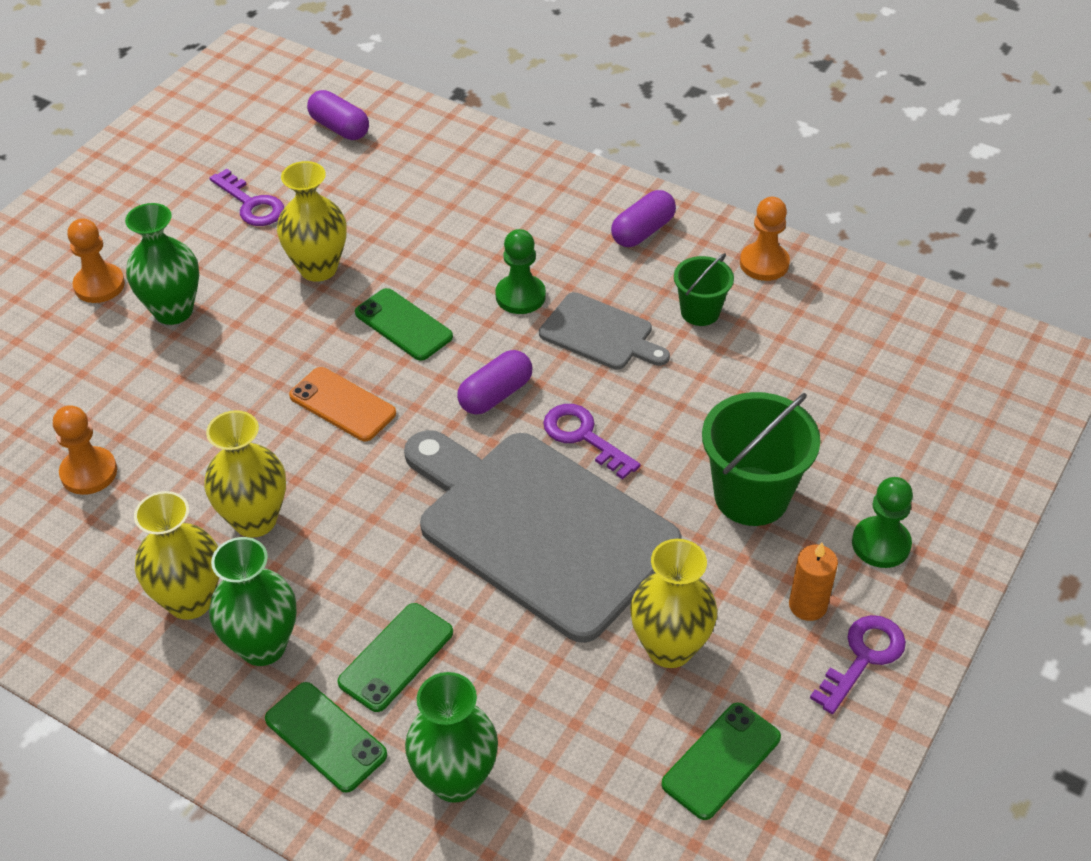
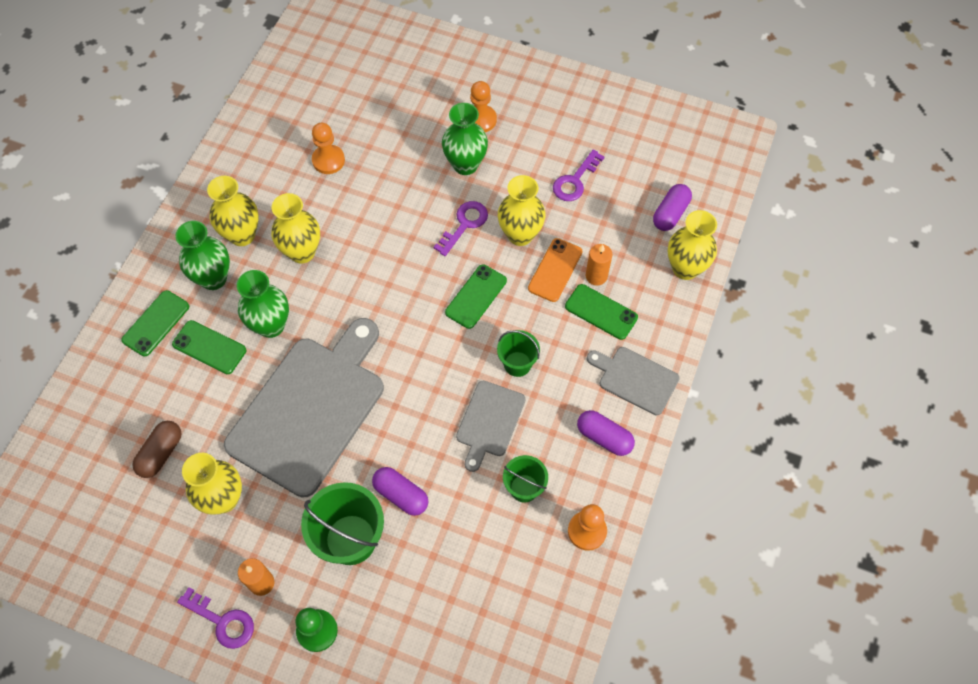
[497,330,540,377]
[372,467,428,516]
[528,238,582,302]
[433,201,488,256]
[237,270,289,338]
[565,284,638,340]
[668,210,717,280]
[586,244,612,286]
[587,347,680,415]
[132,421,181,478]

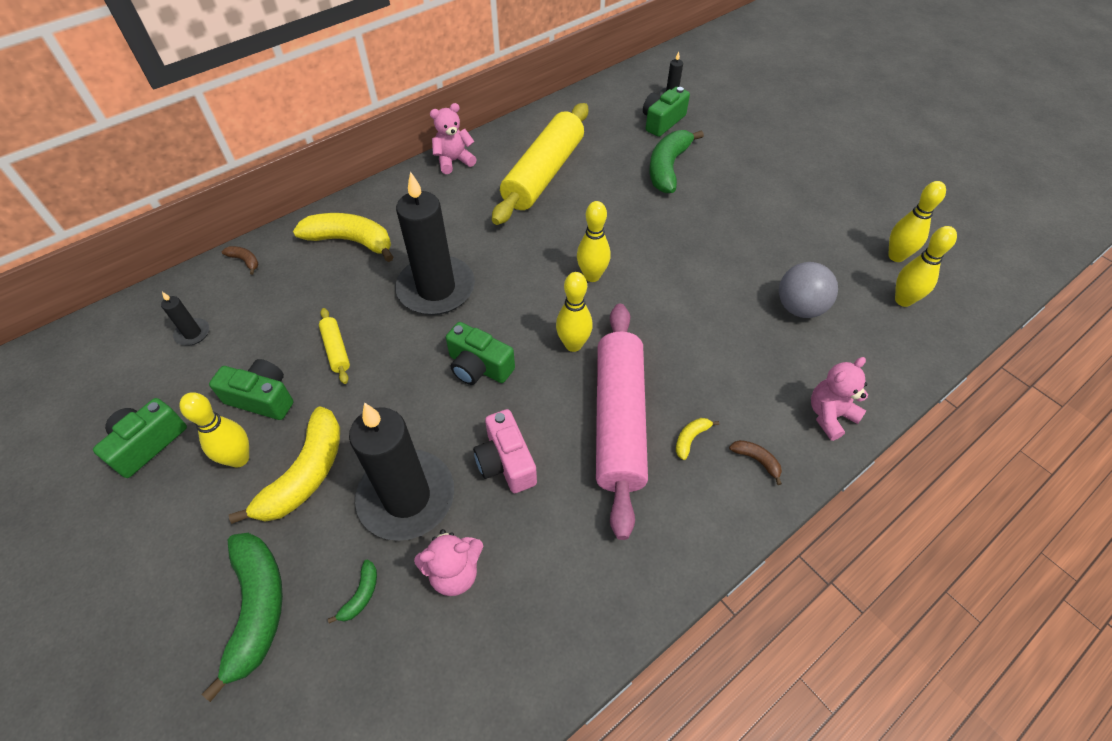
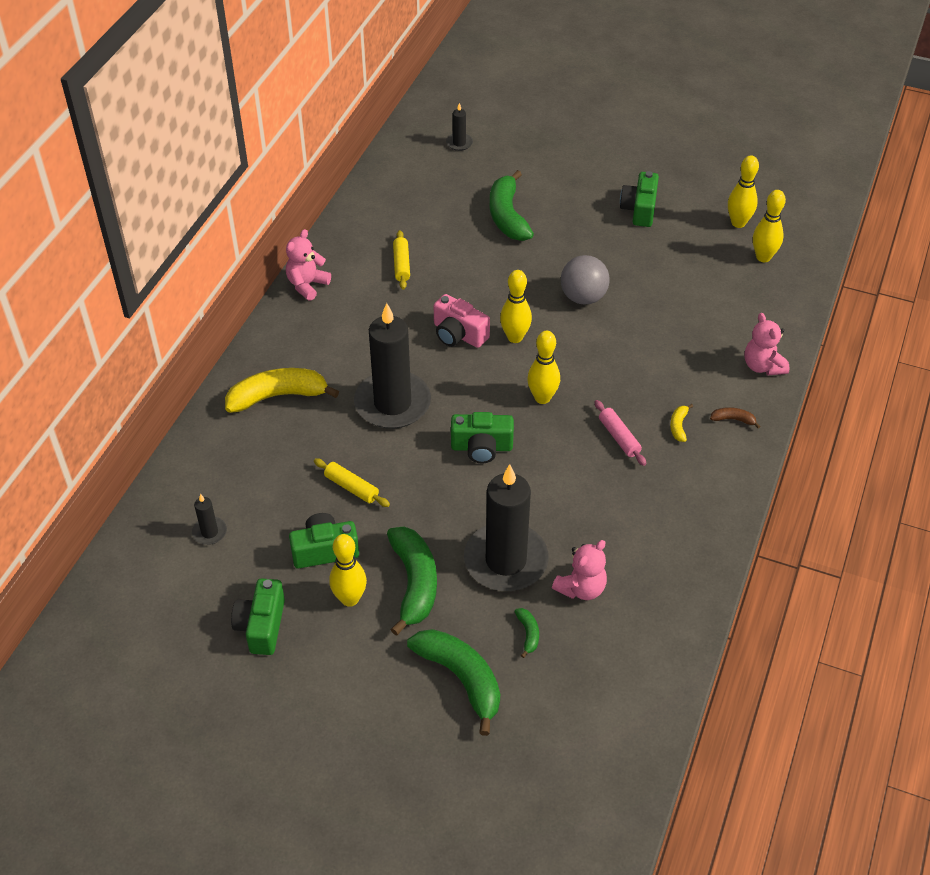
[620,171,659,227]
[393,230,410,289]
[222,246,259,275] (first image)
[561,255,610,305]
[595,400,646,466]
[745,313,790,375]
[387,526,437,636]
[434,294,490,348]

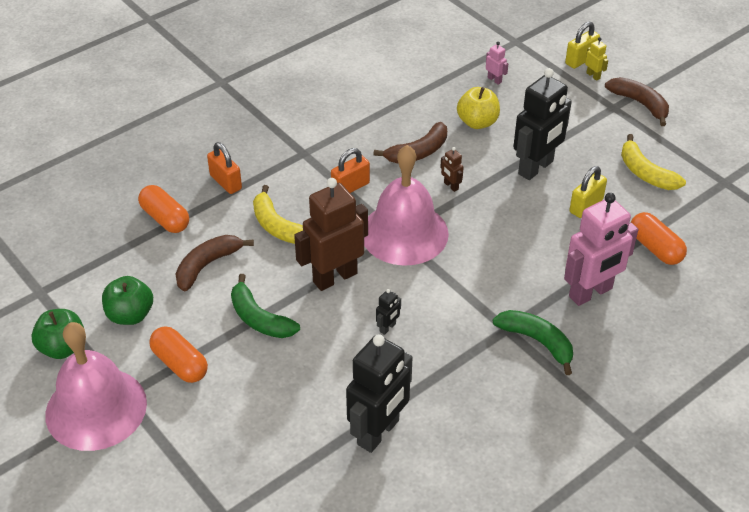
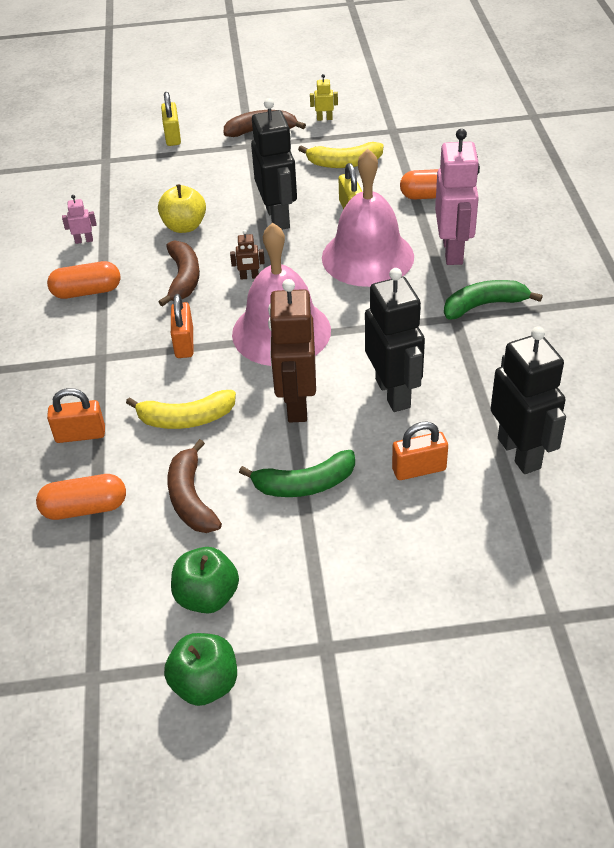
[310,74,338,121]
[62,195,96,244]
[365,268,425,412]
[322,149,414,287]
[47,261,120,299]
[392,422,448,480]

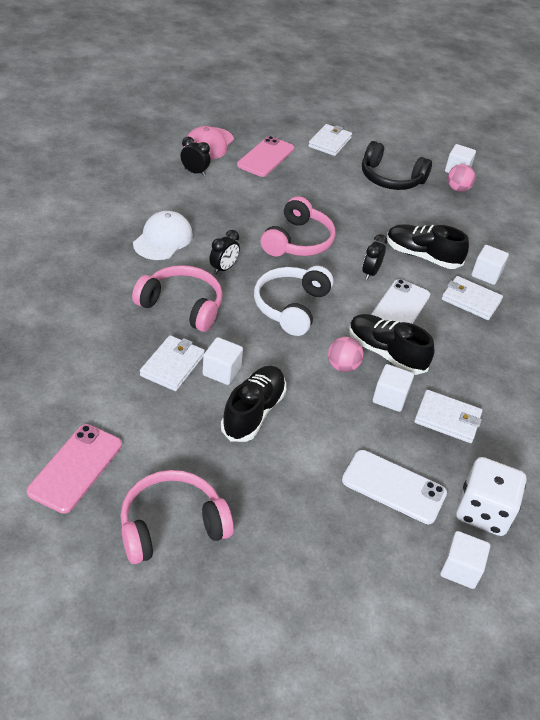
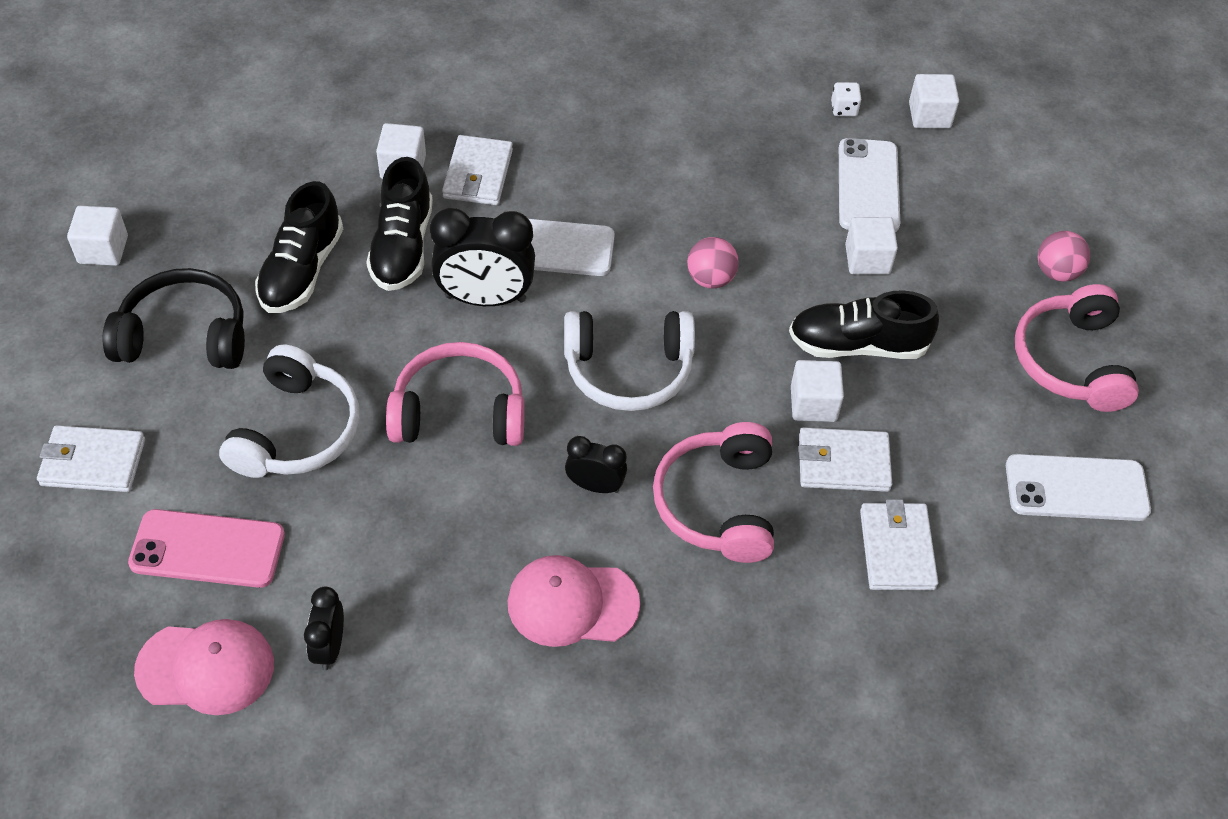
[102,268,245,369]
[1038,231,1090,282]
[508,555,640,647]
[430,208,535,306]
[255,181,343,313]
[845,217,898,275]
[860,499,938,590]
[1006,454,1151,521]
[831,82,862,116]
[1015,284,1139,412]
[219,345,359,478]

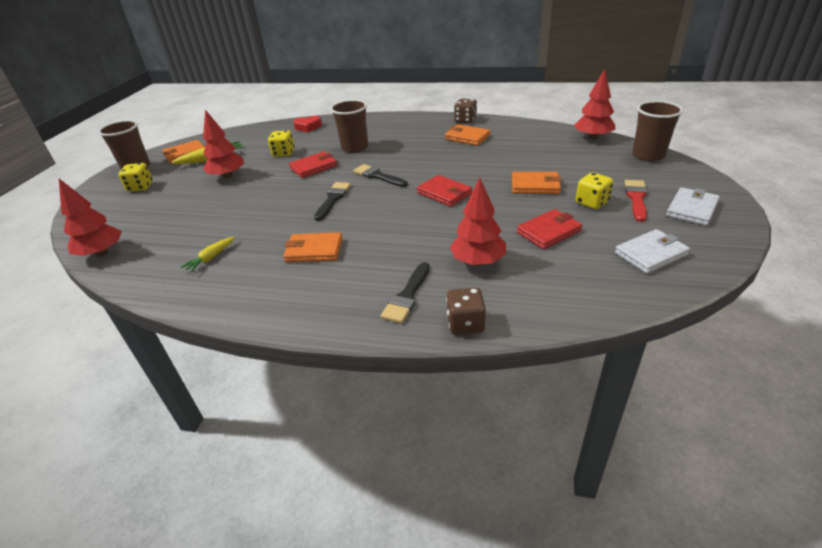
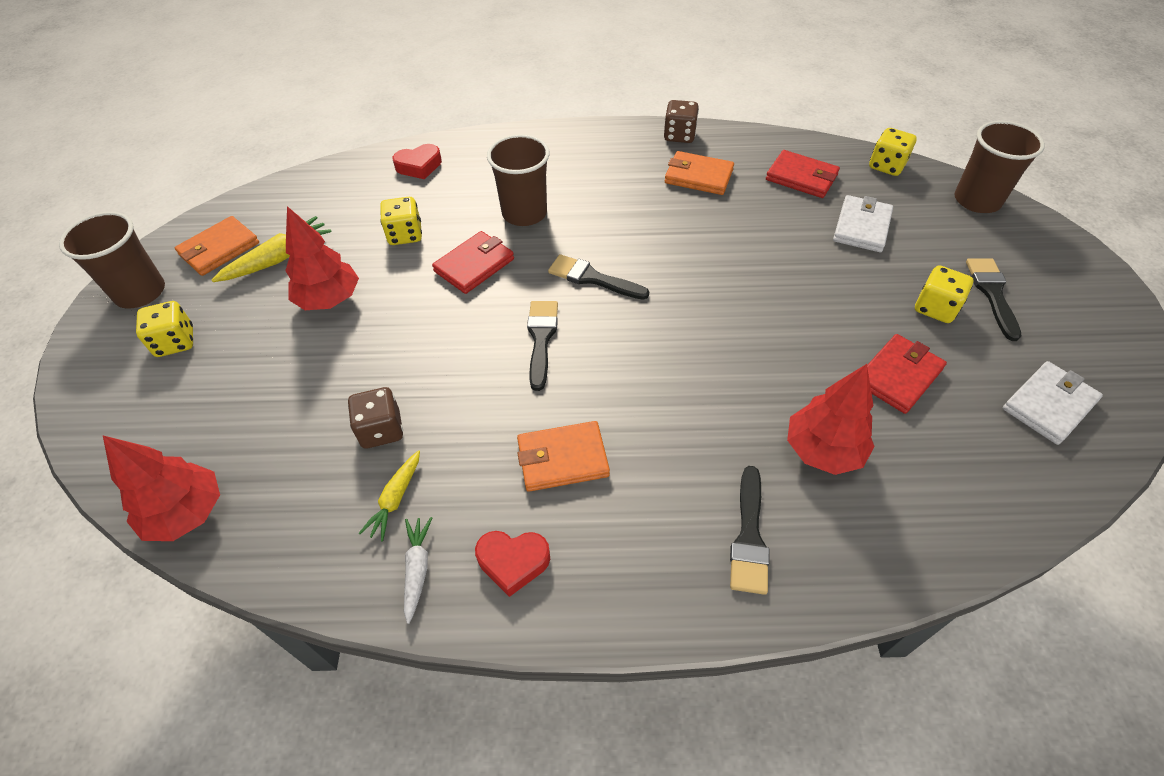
[869,128,917,176]
[512,172,562,194] (first image)
[766,150,840,198]
[966,258,1021,341]
[833,195,893,252]
[348,387,403,449]
[404,517,432,624]
[475,531,550,597]

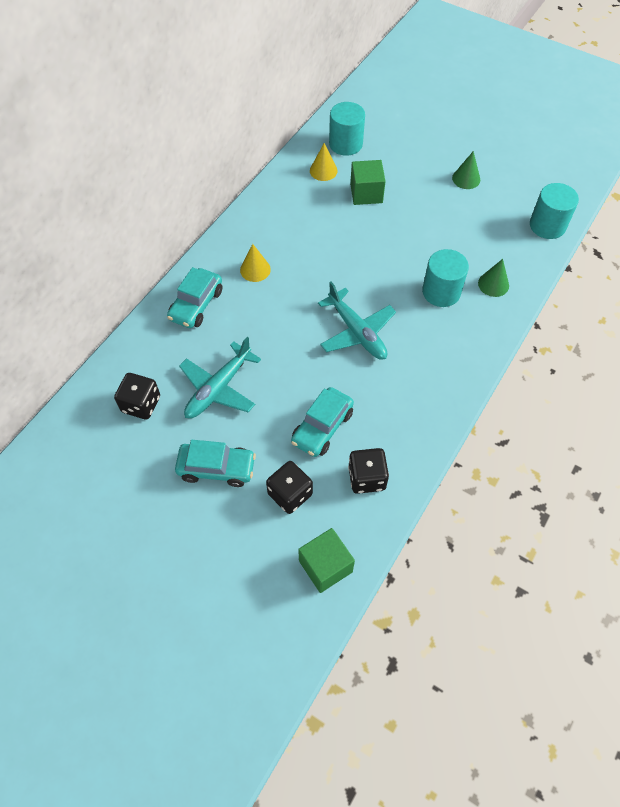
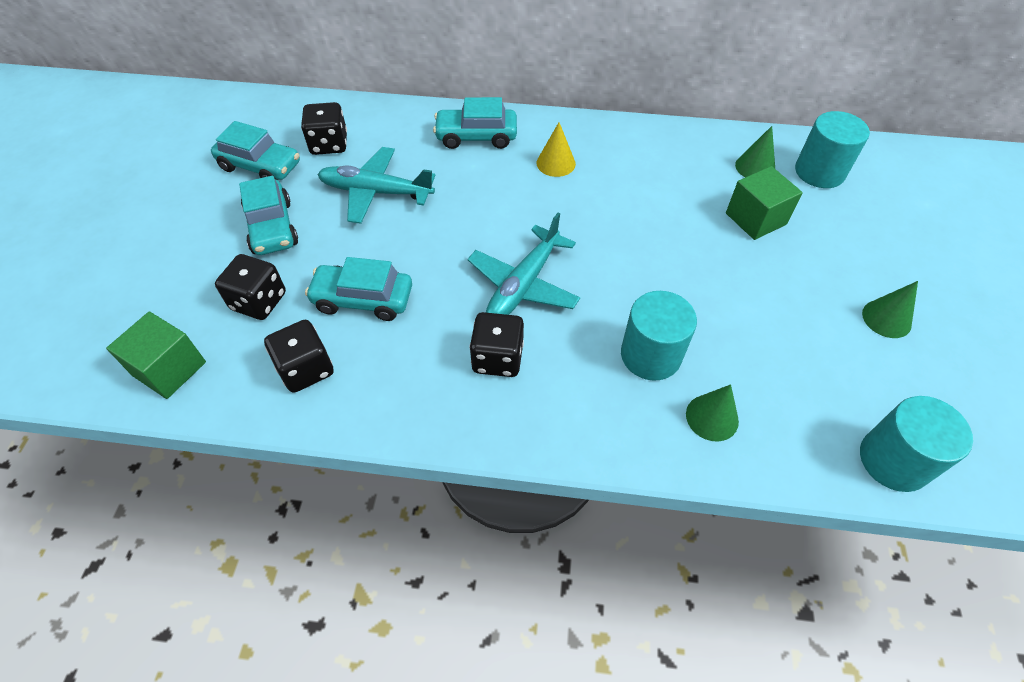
[735,126,775,177]
[211,121,300,180]
[469,312,524,377]

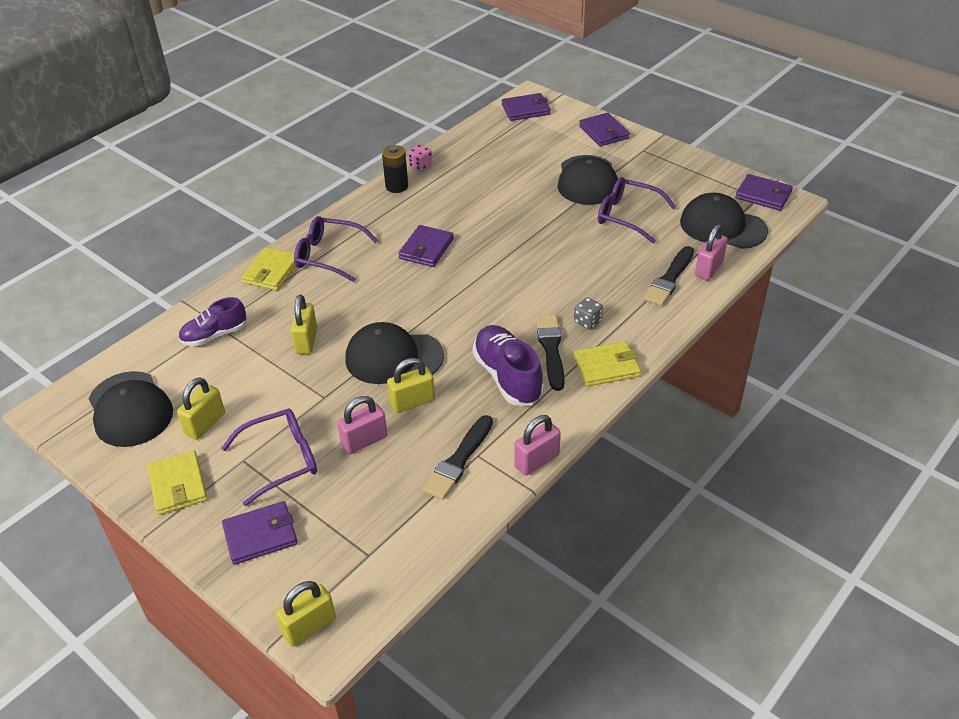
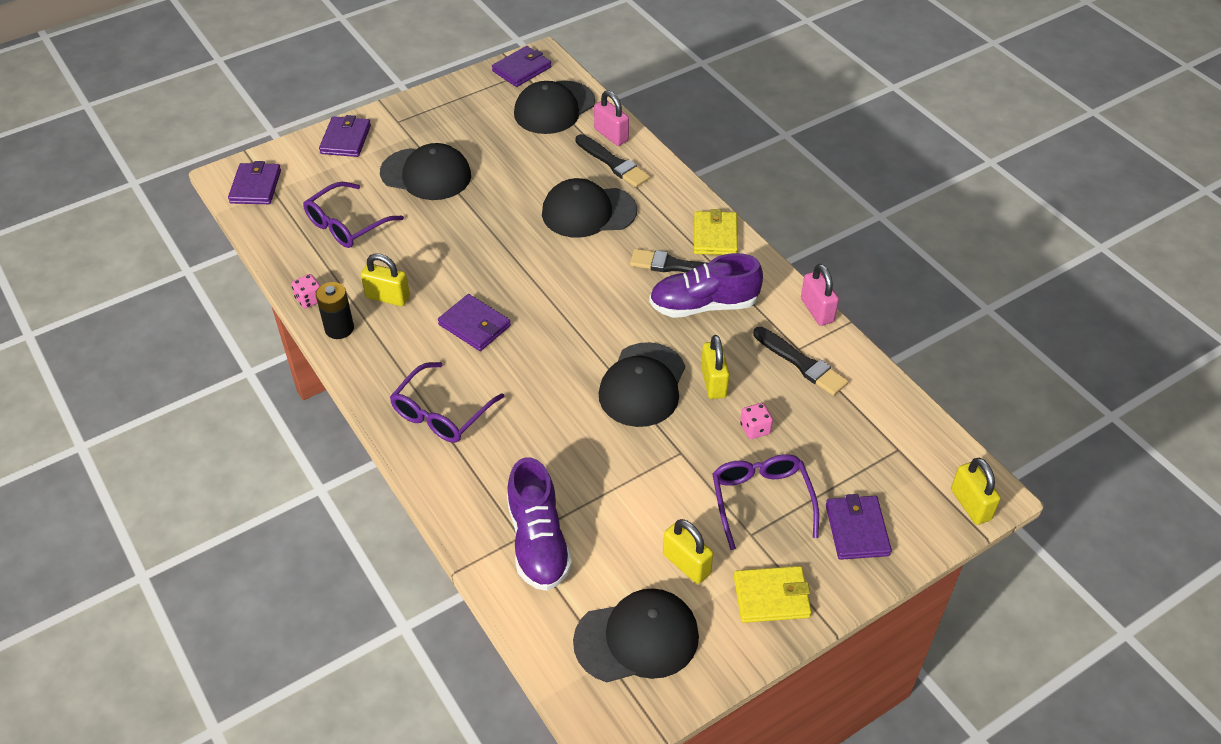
[319,115,371,157]
[303,182,404,248]
[241,247,296,290] (first image)
[361,253,410,306]
[507,458,572,591]
[574,297,603,330] (first image)
[740,403,773,439]
[542,178,637,238]

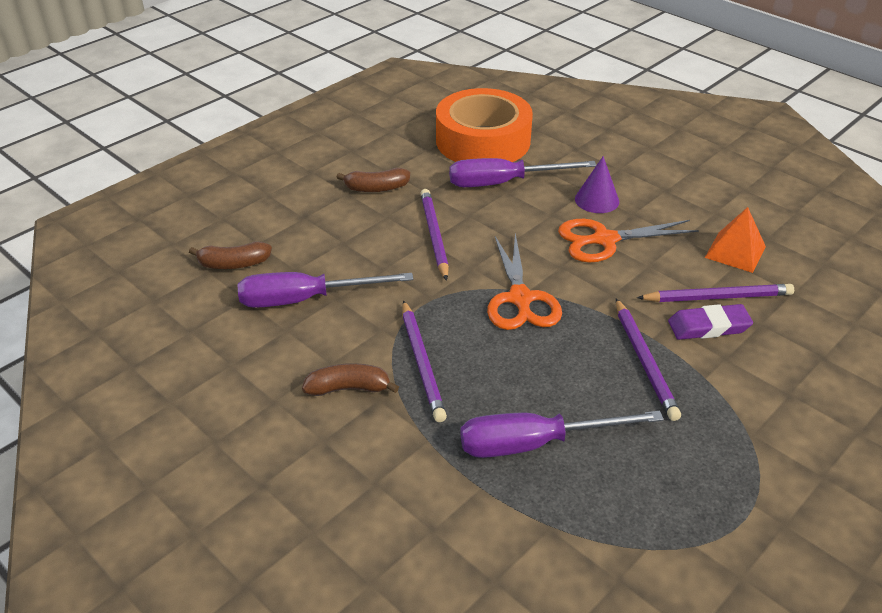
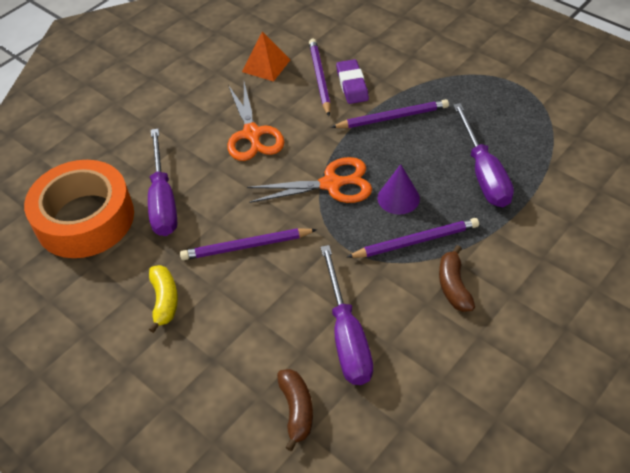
[377,164,420,215]
[149,265,178,333]

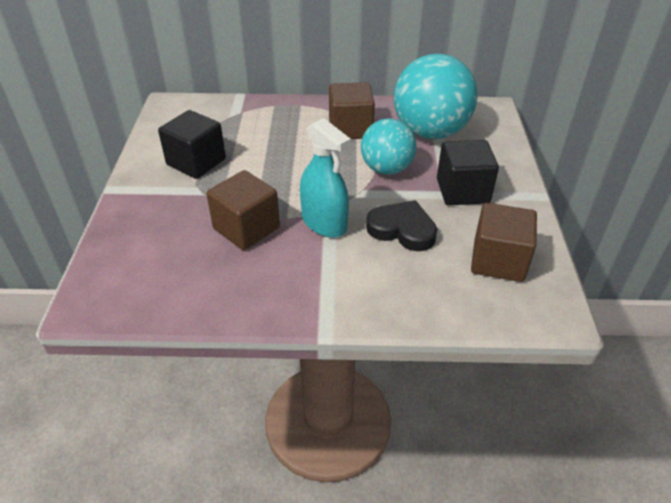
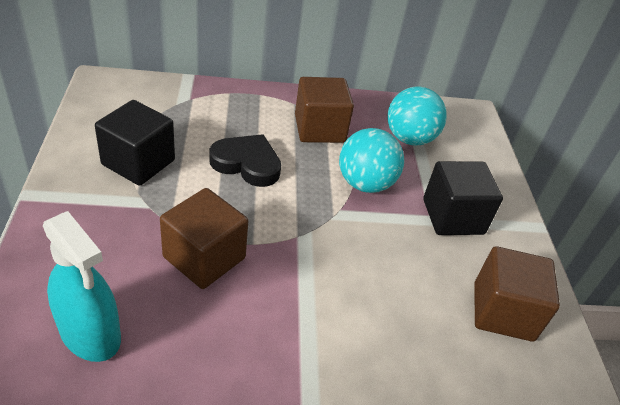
[387,86,447,145]
[43,211,121,362]
[209,134,281,187]

